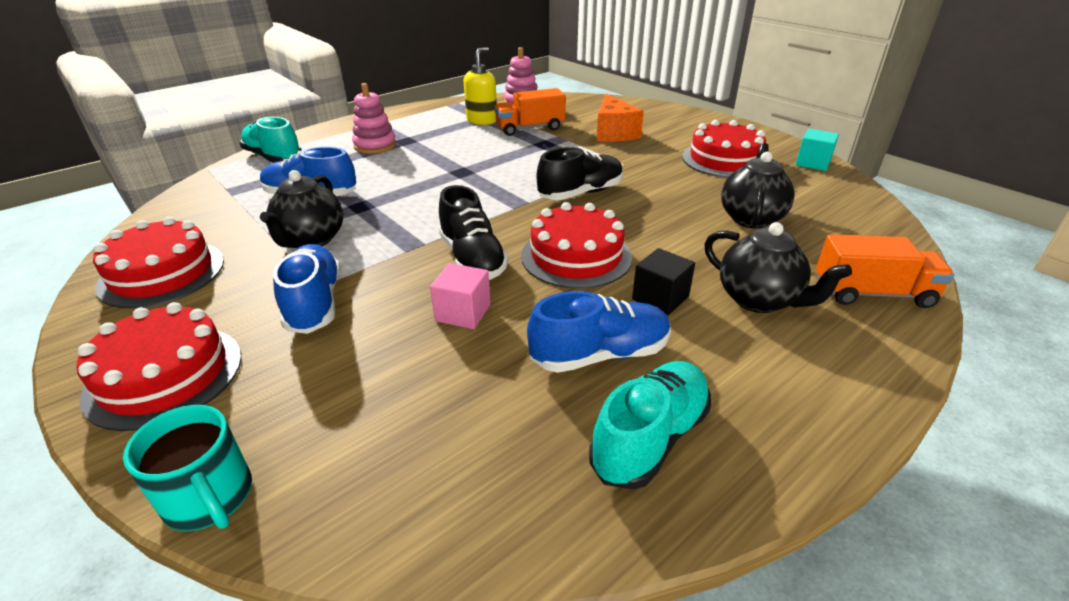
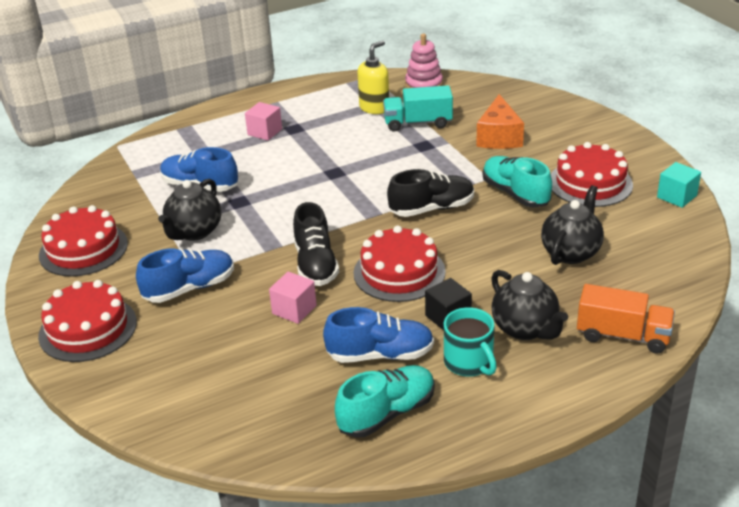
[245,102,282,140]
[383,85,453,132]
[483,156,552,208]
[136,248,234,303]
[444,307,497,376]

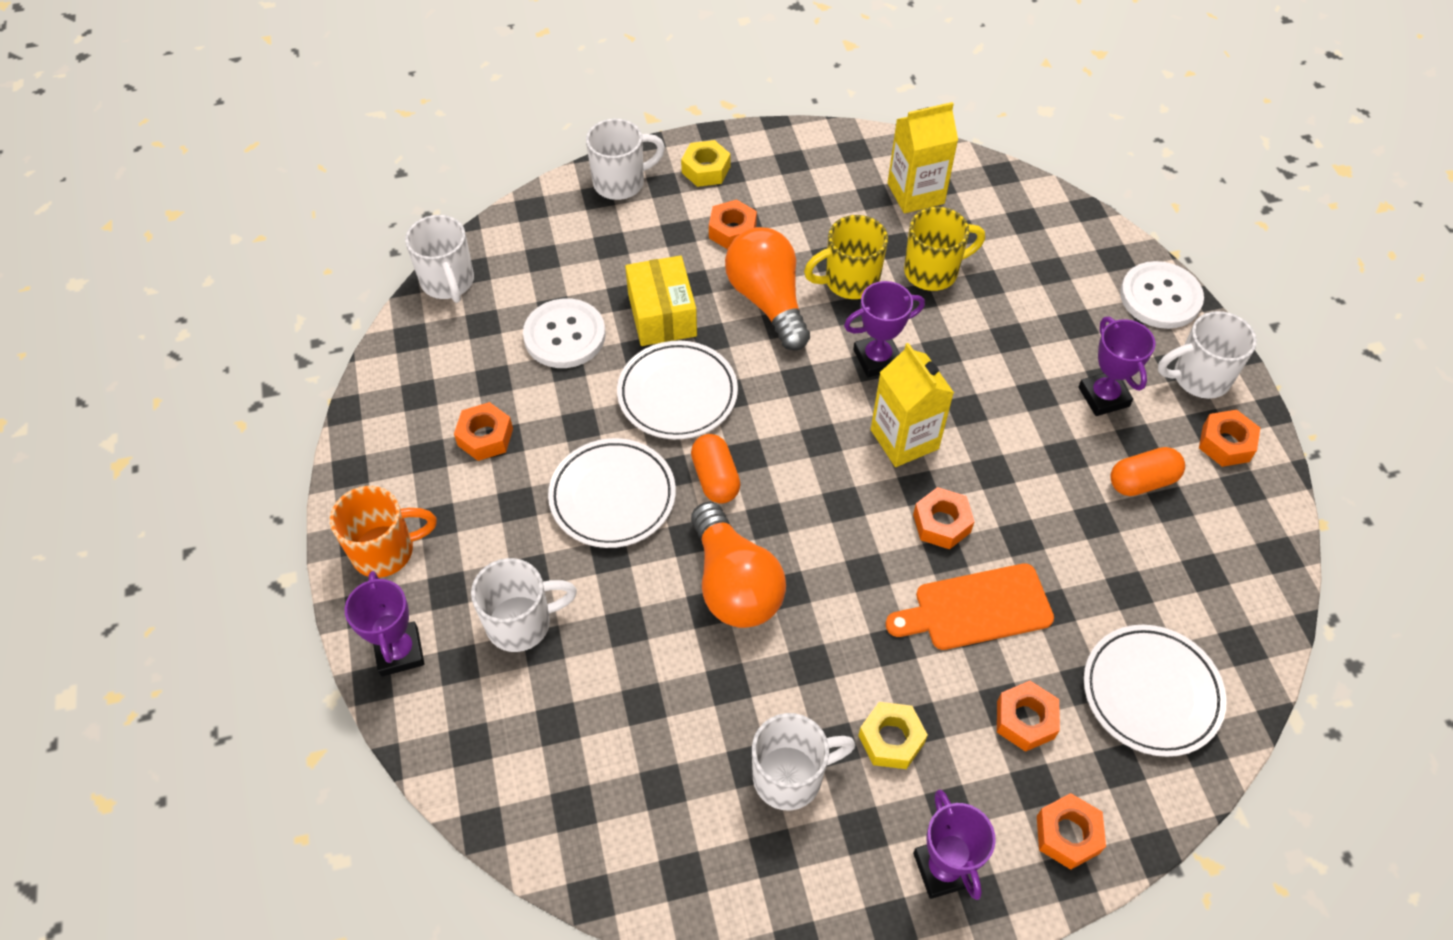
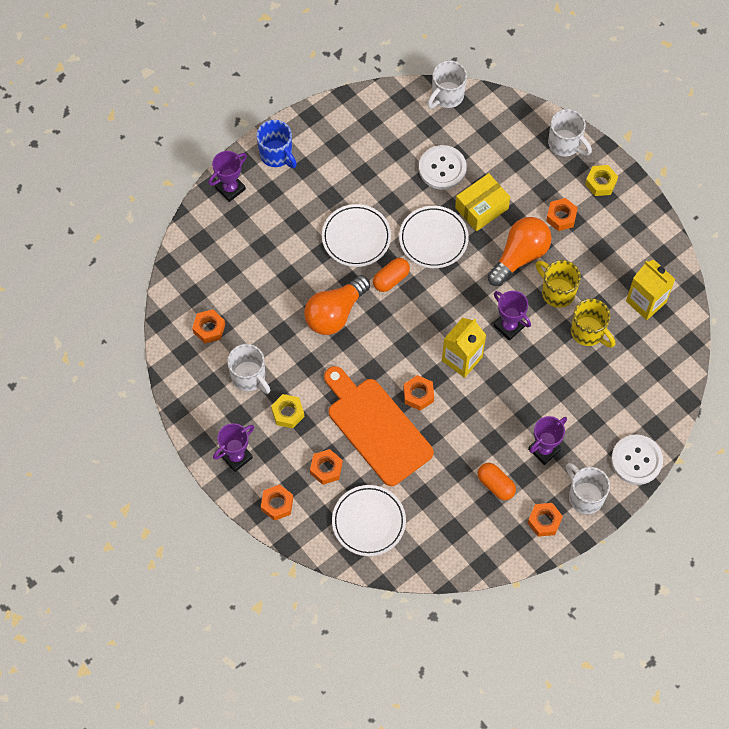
[192,309,225,343]
[256,120,297,168]
[471,558,577,652] (first image)
[324,366,434,486]

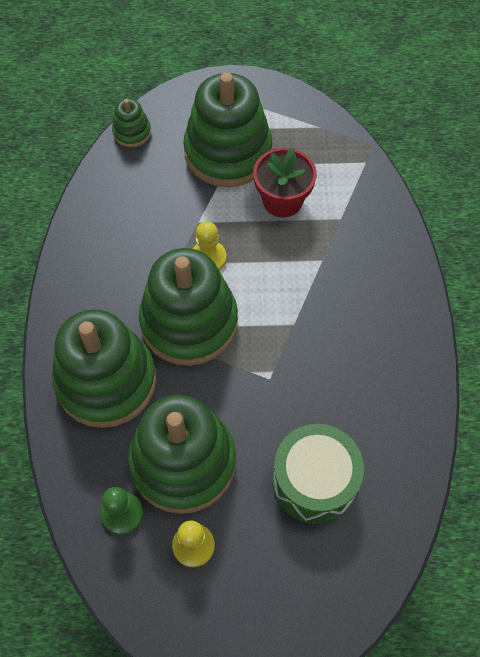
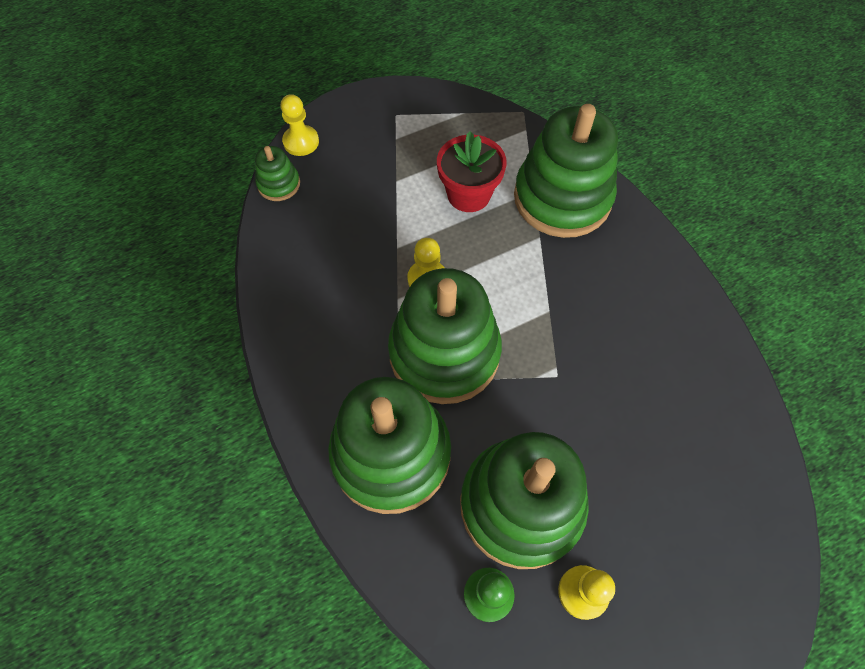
[514,104,618,238]
[272,424,364,524] (first image)
[280,94,319,156]

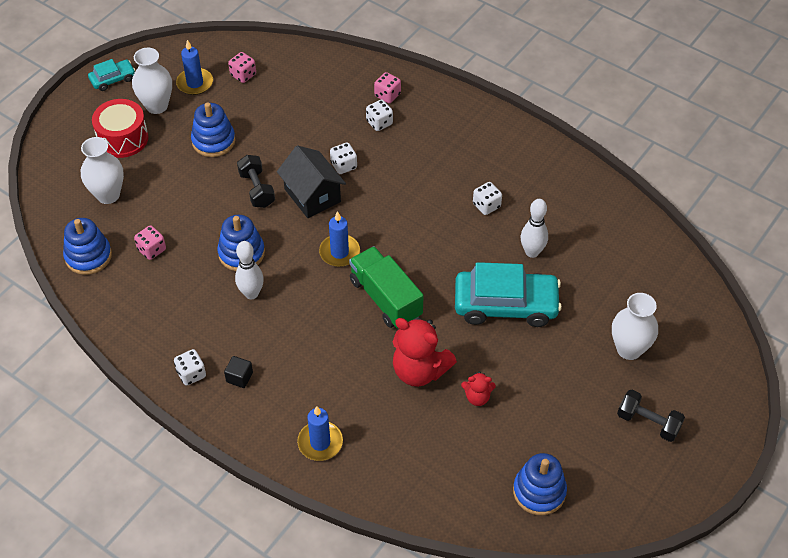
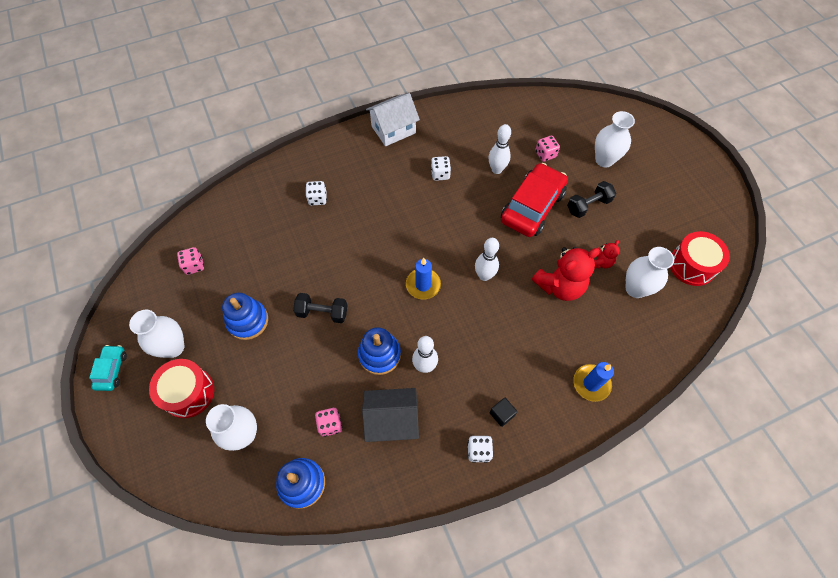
[176,40,213,95] (first image)
[535,135,560,162]
[330,142,357,174] (first image)
[362,388,419,442]
[475,238,499,281]
[501,163,568,237]
[567,181,616,218]
[670,231,730,286]
[366,93,420,146]
[625,247,674,298]

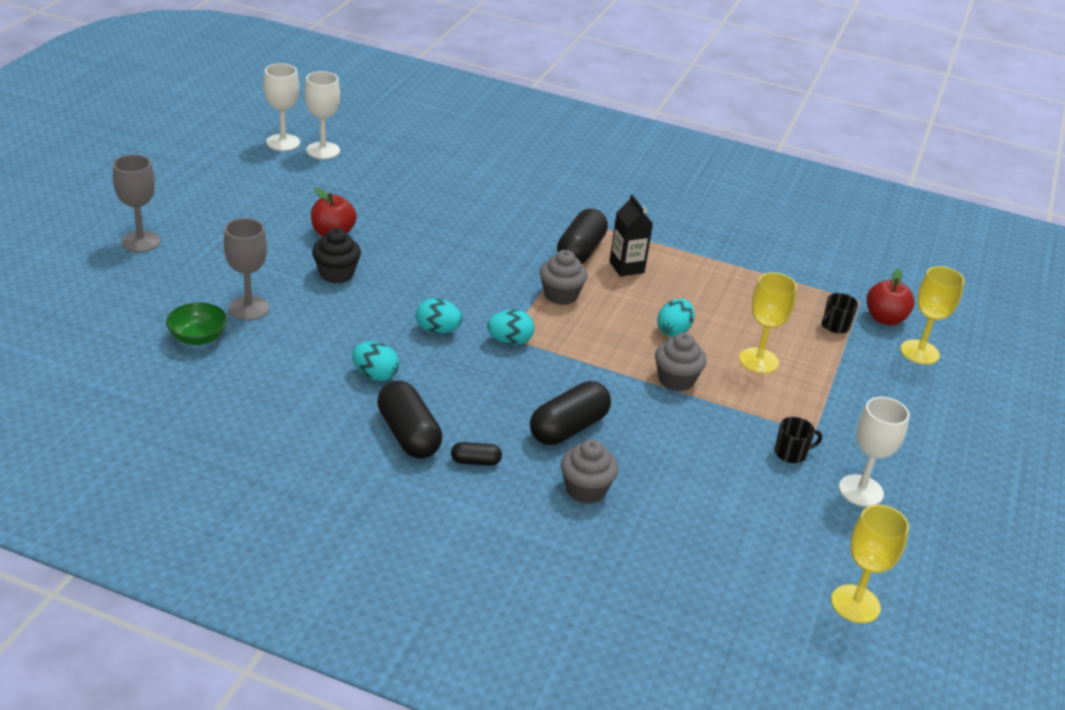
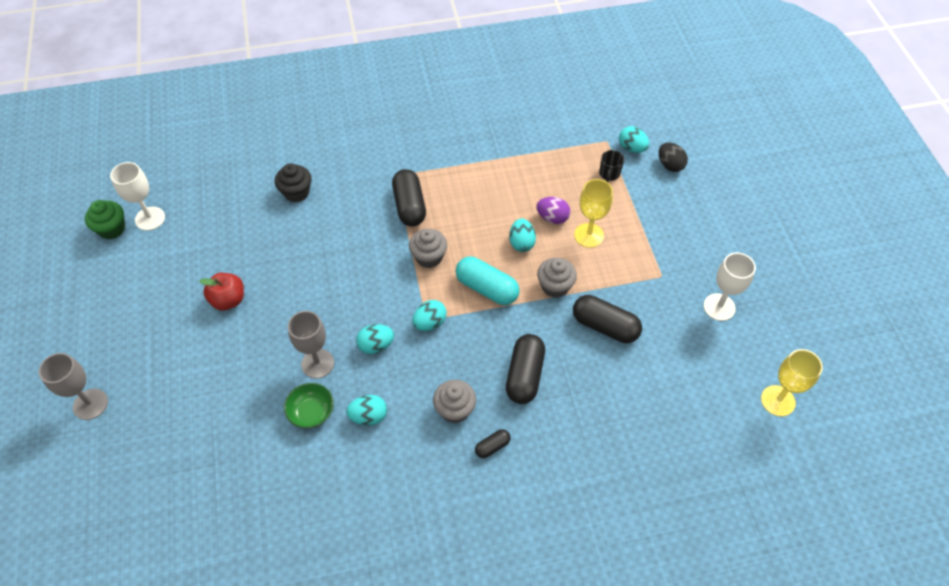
[85,200,125,239]
[609,195,653,277] (first image)
[288,311,334,379]
[275,163,311,202]
[659,143,688,172]
[619,126,649,153]
[284,383,334,428]
[573,295,642,343]
[775,417,822,463] (first image)
[433,380,476,423]
[536,197,571,224]
[456,257,520,305]

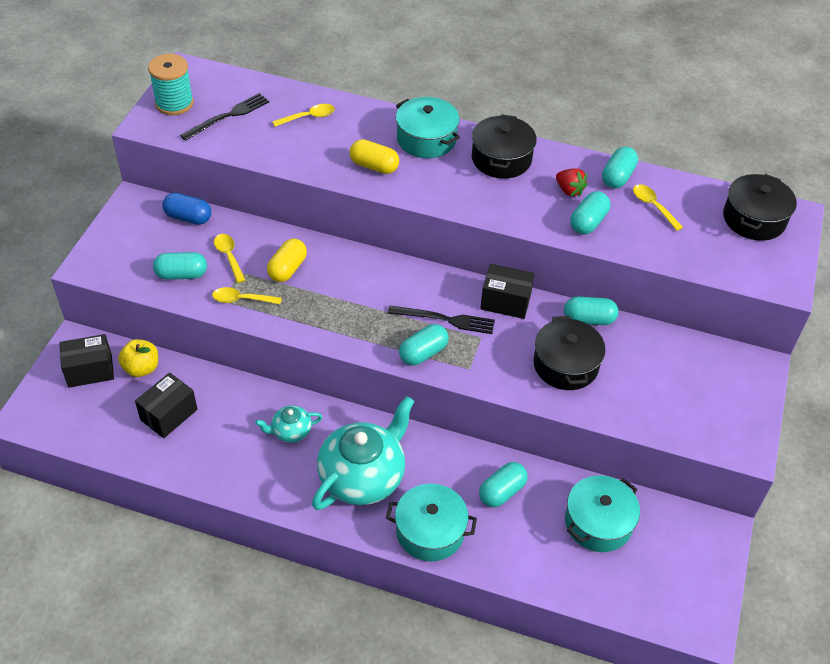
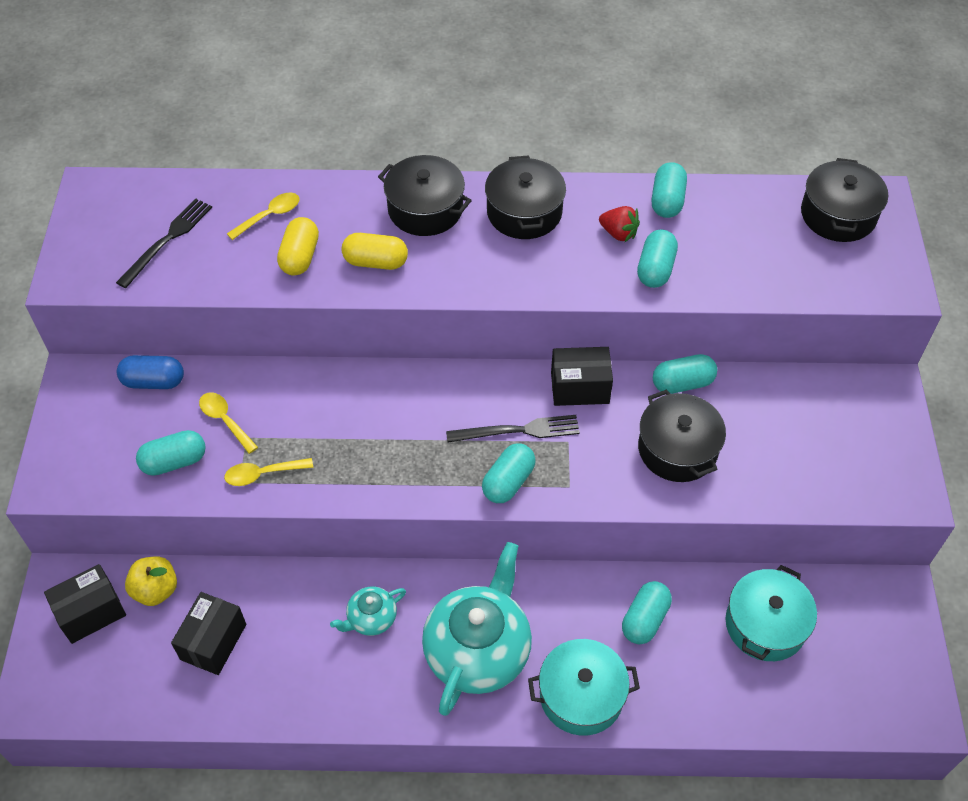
[148,54,194,115] (first image)
[378,155,472,236]
[633,184,683,231] (first image)
[277,217,319,275]

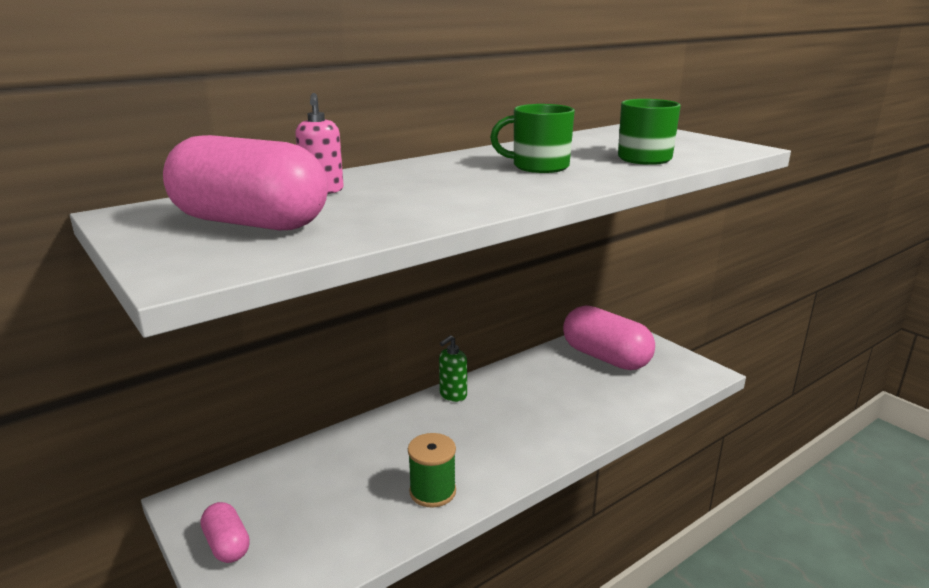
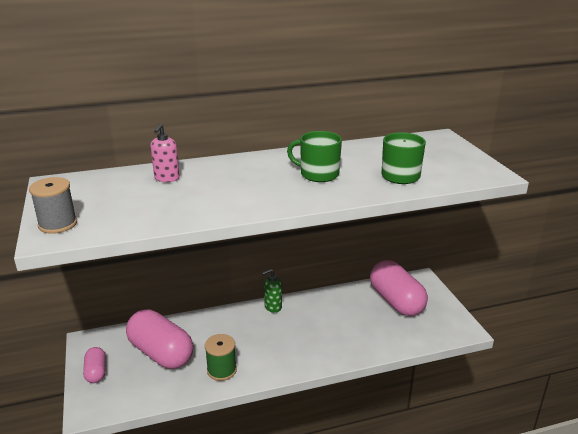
[126,309,193,369]
[29,177,77,234]

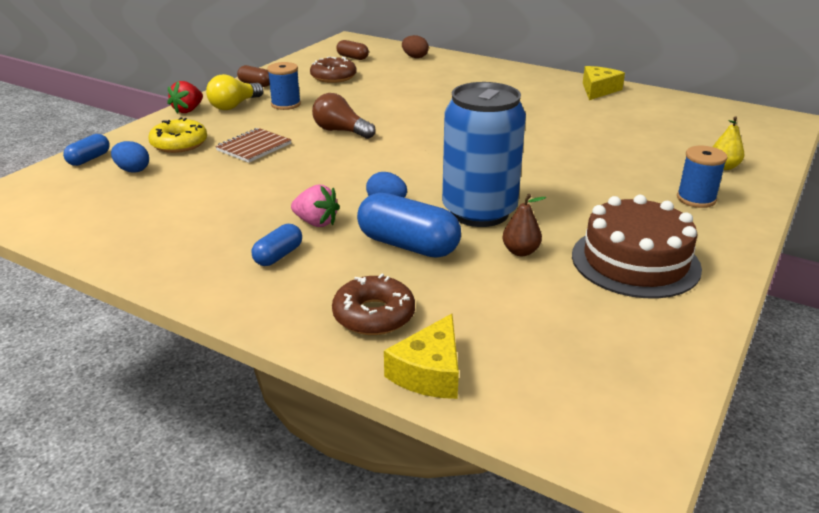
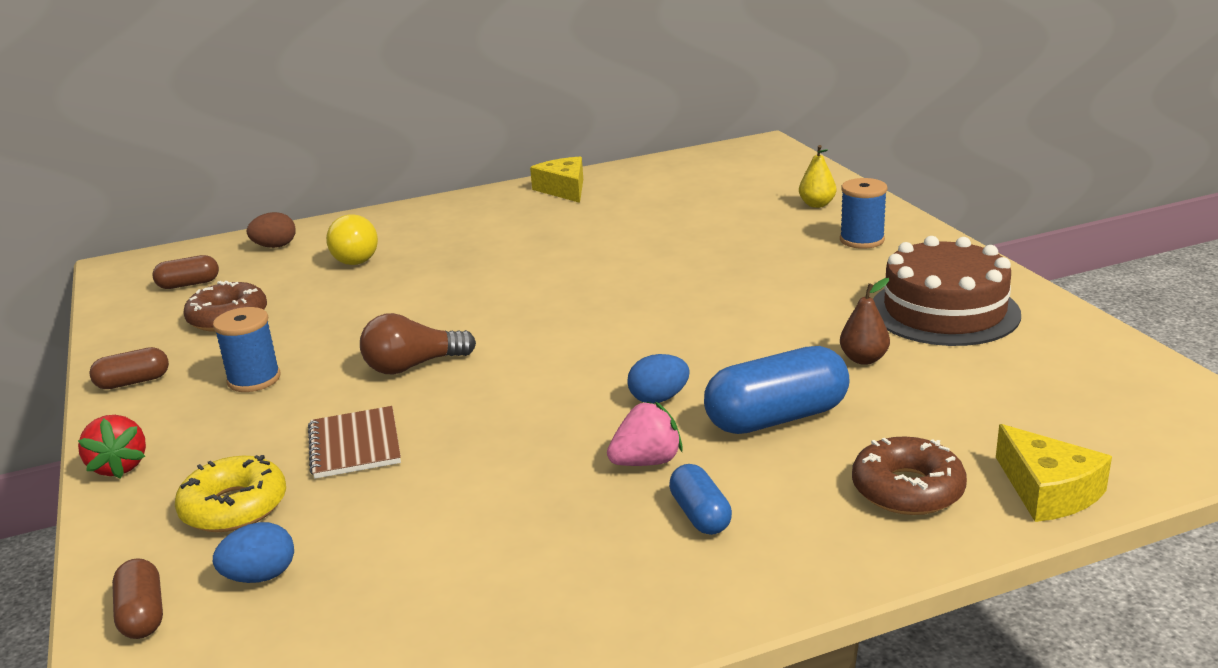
[326,214,378,265]
[442,82,526,227] (first image)
[112,558,163,639]

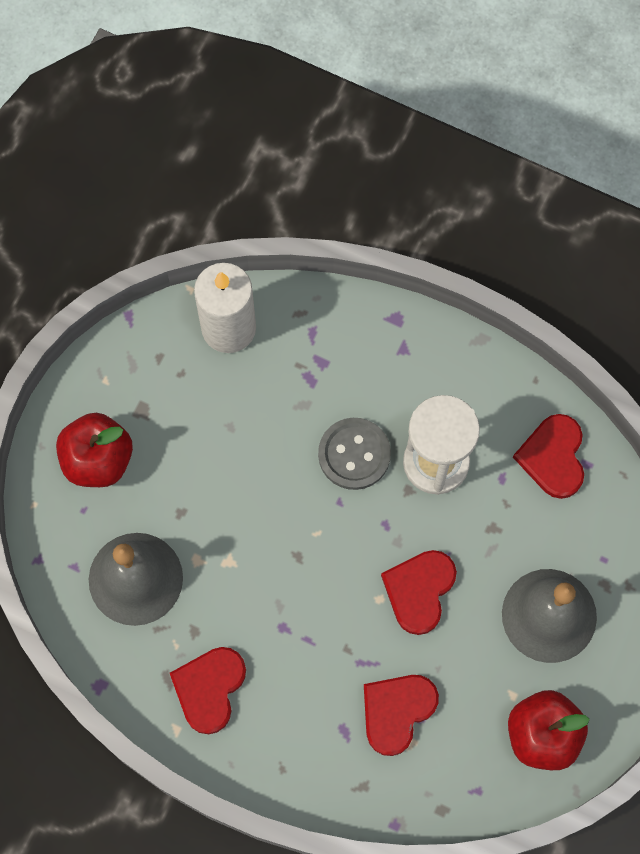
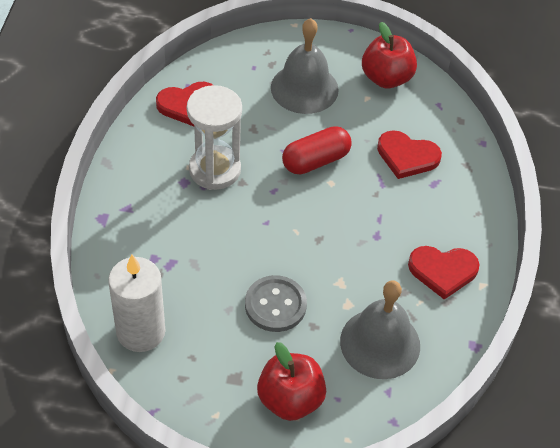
[245,275,307,332]
[282,126,352,175]

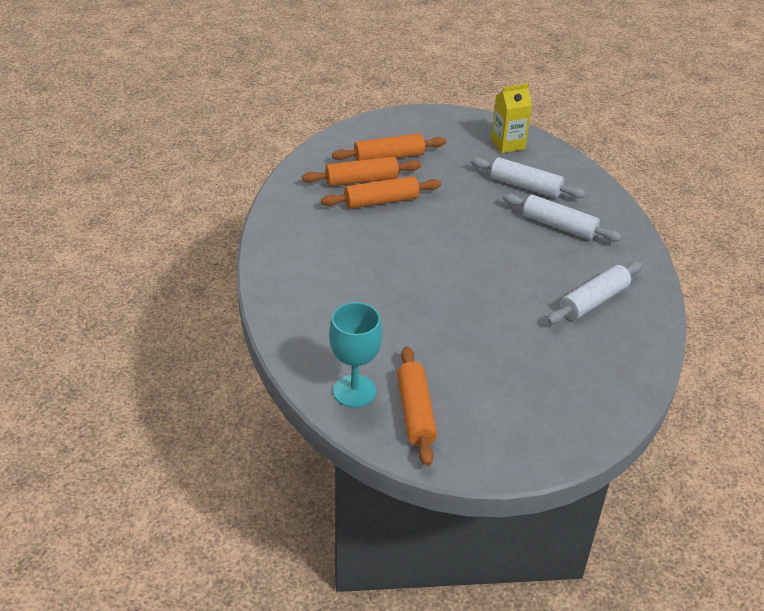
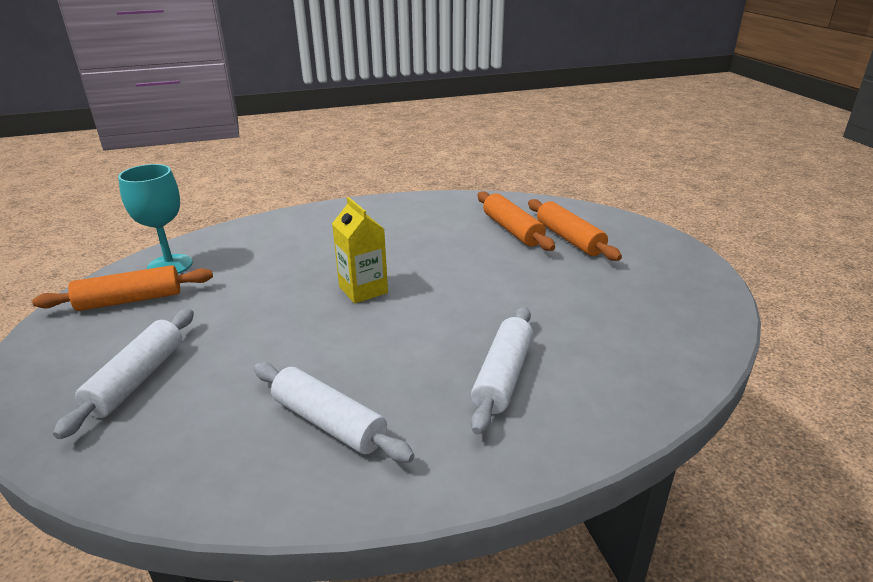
[332,197,388,304]
[53,309,194,439]
[321,176,441,209] (first image)

